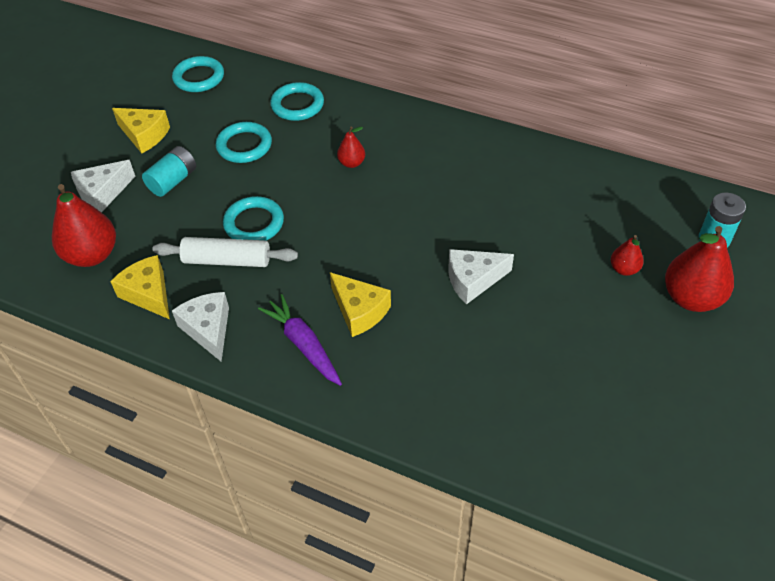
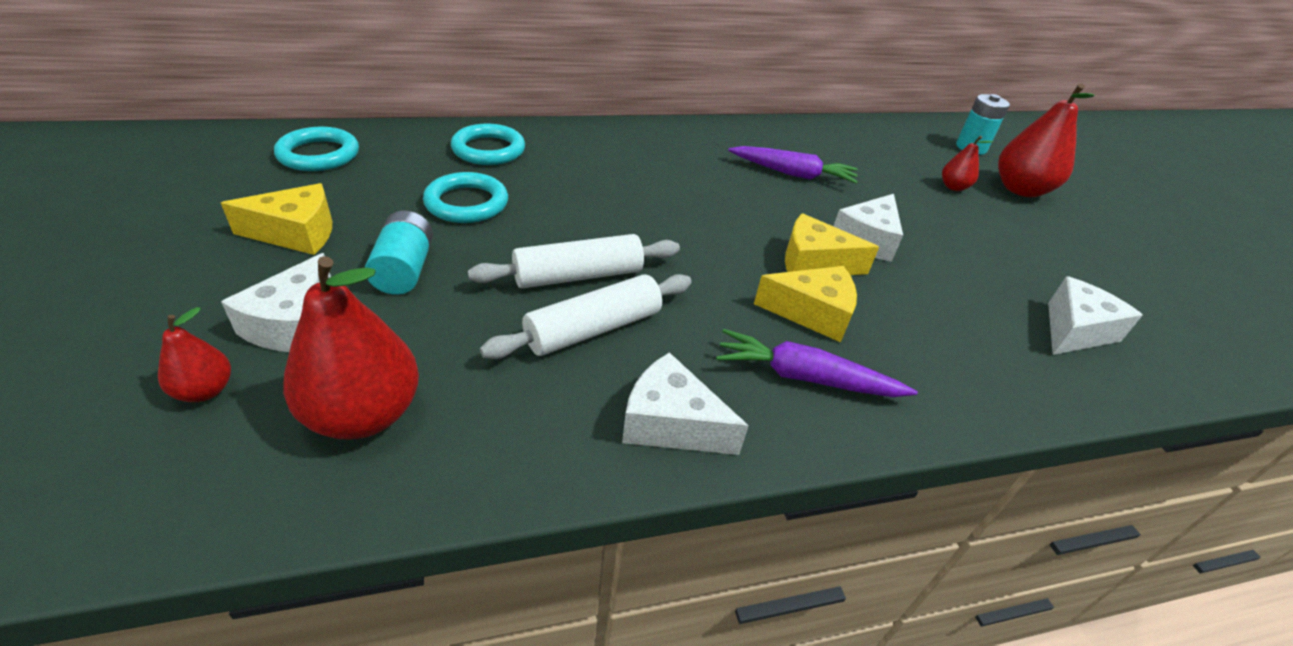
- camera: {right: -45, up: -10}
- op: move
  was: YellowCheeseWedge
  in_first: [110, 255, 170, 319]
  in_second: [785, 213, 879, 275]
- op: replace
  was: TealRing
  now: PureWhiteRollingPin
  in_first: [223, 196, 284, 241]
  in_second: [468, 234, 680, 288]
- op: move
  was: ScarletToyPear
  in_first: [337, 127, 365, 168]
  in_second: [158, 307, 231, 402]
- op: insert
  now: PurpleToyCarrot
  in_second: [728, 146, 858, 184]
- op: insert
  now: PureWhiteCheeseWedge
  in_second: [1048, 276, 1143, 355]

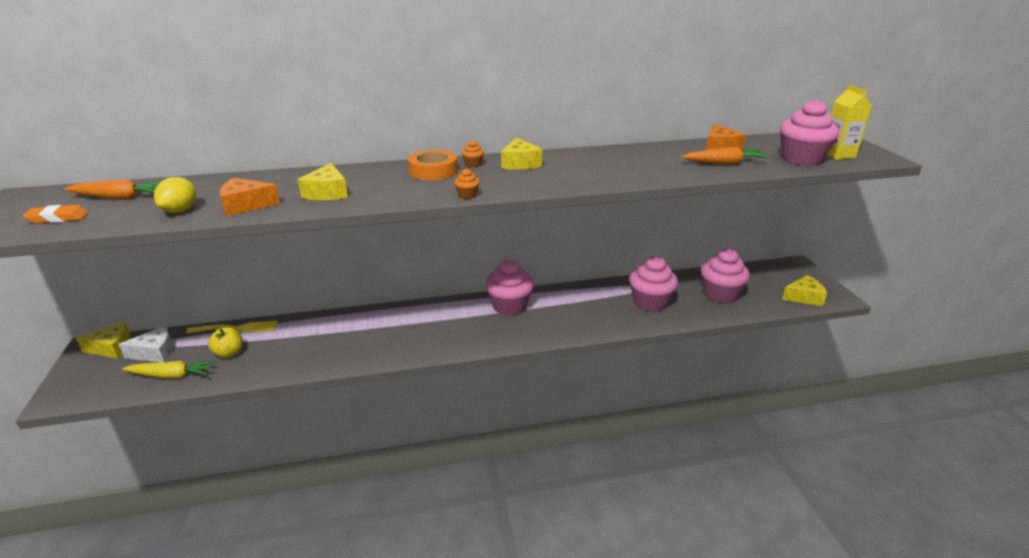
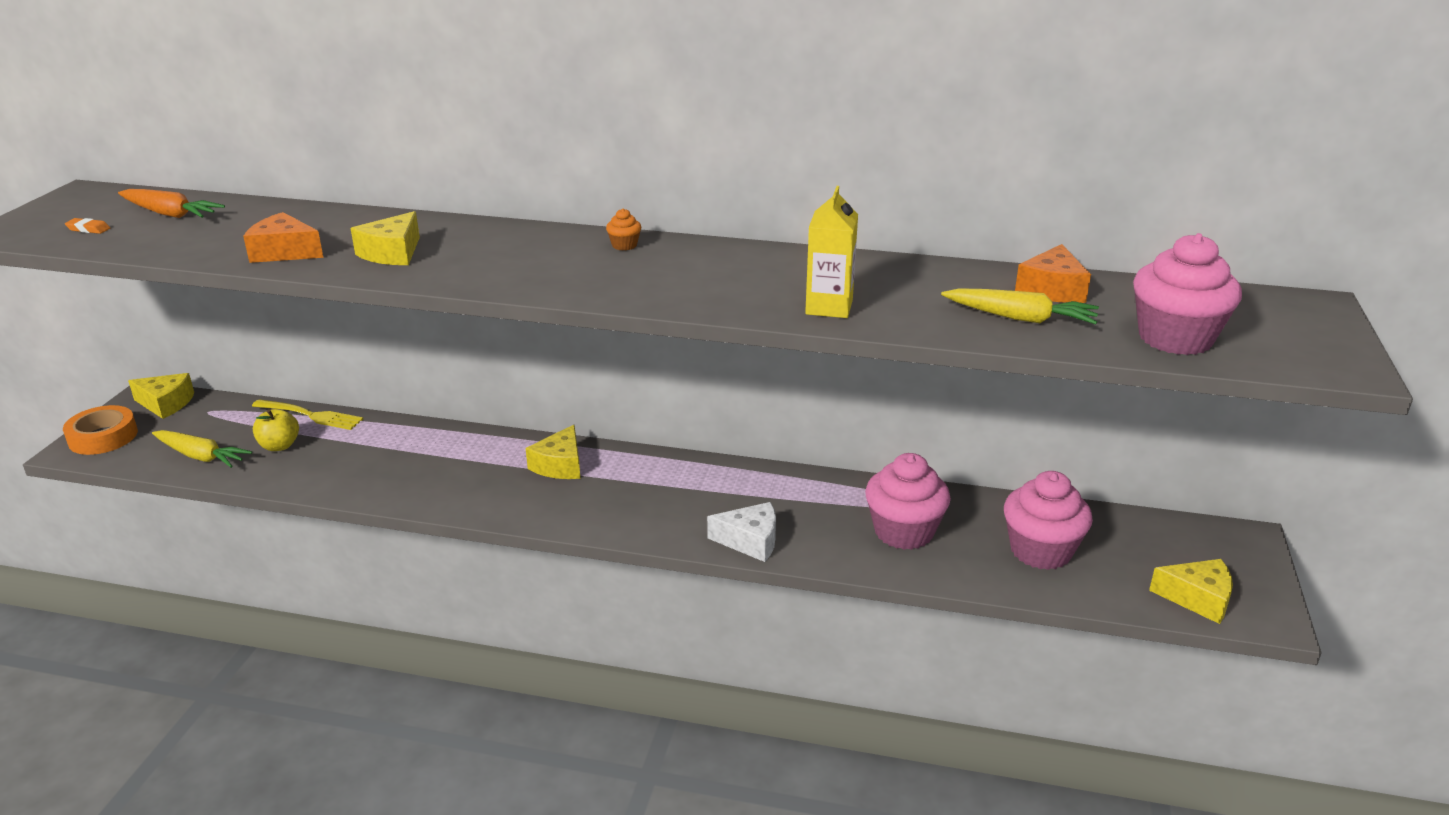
- camera: {right: 25, up: 0}
- op: resize
  was: BrightOrangePencilEraser
  in_first: [23, 205, 89, 223]
  in_second: [65, 218, 110, 234]
  ratio: 0.64
- op: move
  was: PureWhiteCheeseWedge
  in_first: [119, 326, 173, 362]
  in_second: [707, 502, 776, 562]
- op: delete
  was: YellowLemon
  in_first: [154, 177, 197, 213]
- op: move
  was: BrightOrangeTape
  in_first: [408, 150, 458, 180]
  in_second: [63, 405, 138, 455]
- op: delete
  was: BrightOrangeFairyCake
  in_first: [454, 168, 480, 199]
- op: delete
  was: PinkFairyCake
  in_first: [485, 260, 534, 316]
- op: move
  was: YellowCheeseWedge
  in_first: [501, 137, 542, 170]
  in_second: [526, 425, 580, 479]
- op: recolor
  was: BrightOrangeToyCarrot
  now: YellowToyCarrot
  in_first: [682, 147, 770, 164]
  in_second: [941, 288, 1099, 324]
- op: move
  was: YellowJuiceCarton
  in_first: [827, 85, 872, 160]
  in_second: [805, 186, 858, 318]

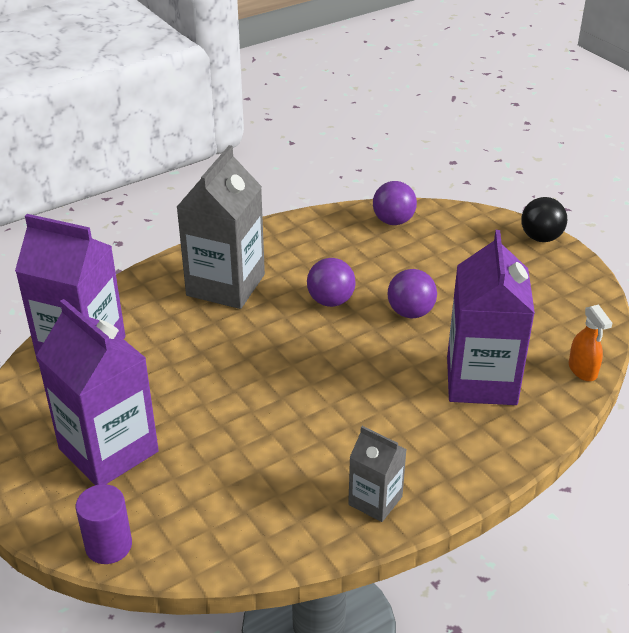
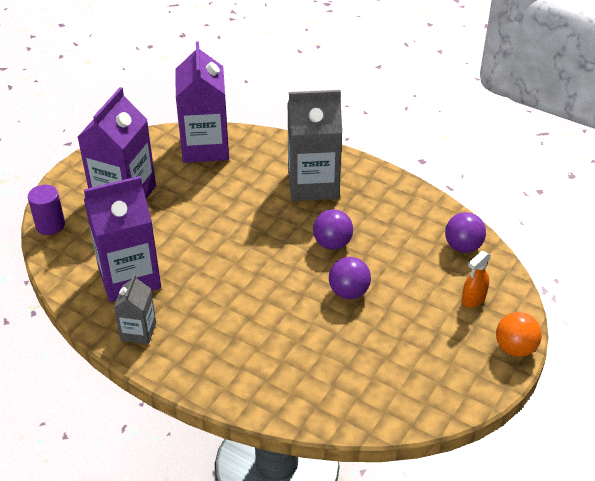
- camera: {right: 65, up: 5}
- op: move
  was: PurpleJuiceCarton
  in_first: [447, 230, 535, 405]
  in_second: [84, 176, 161, 302]
- op: recolor
  was: JetBlackPlayBall
  now: BrightOrangePlayBall
  in_first: [521, 197, 567, 242]
  in_second: [496, 312, 542, 357]
- op: move
  was: BrightOrangeSprayCleaner
  in_first: [569, 304, 612, 381]
  in_second: [462, 250, 491, 308]

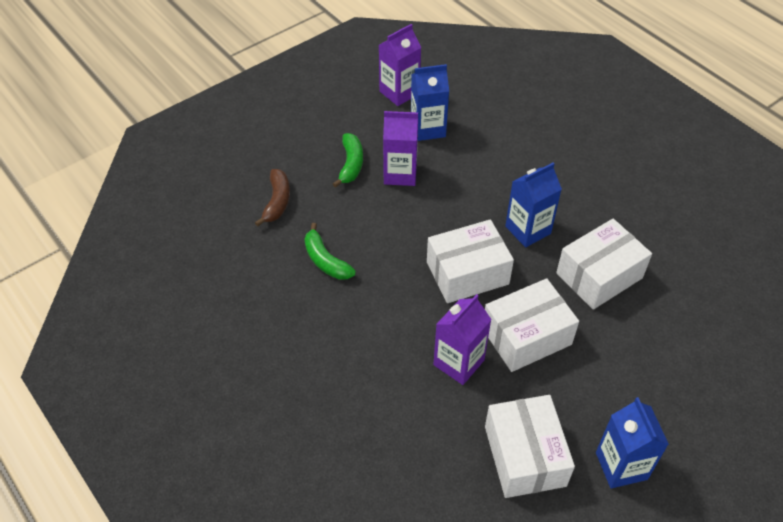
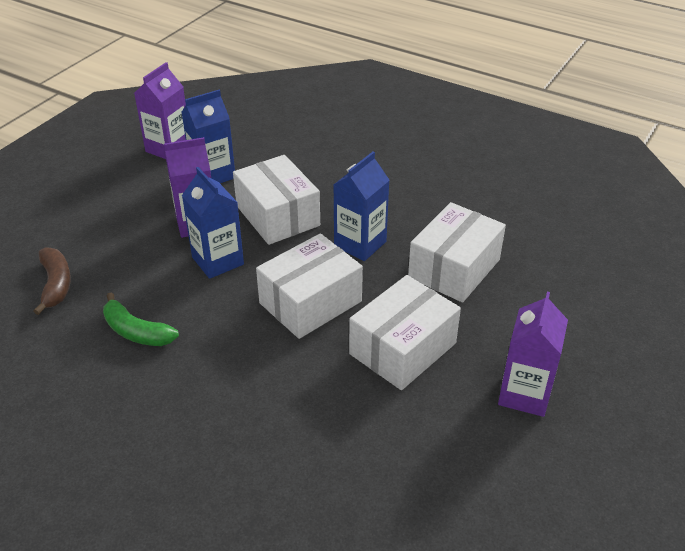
- camera: {right: -20, up: -10}
- op: delete
  was: GreenBananaFruit
  in_first: [333, 133, 363, 188]
- op: move
  was: PurpleJuiceCarton
  in_first: [433, 294, 492, 385]
  in_second: [498, 291, 568, 417]
- op: move
  was: PureWhiteParcel
  in_first: [485, 395, 575, 498]
  in_second: [233, 155, 320, 245]
- op: move
  was: RoyalBlueJuiceCarton
  in_first: [596, 397, 669, 488]
  in_second: [182, 167, 244, 279]

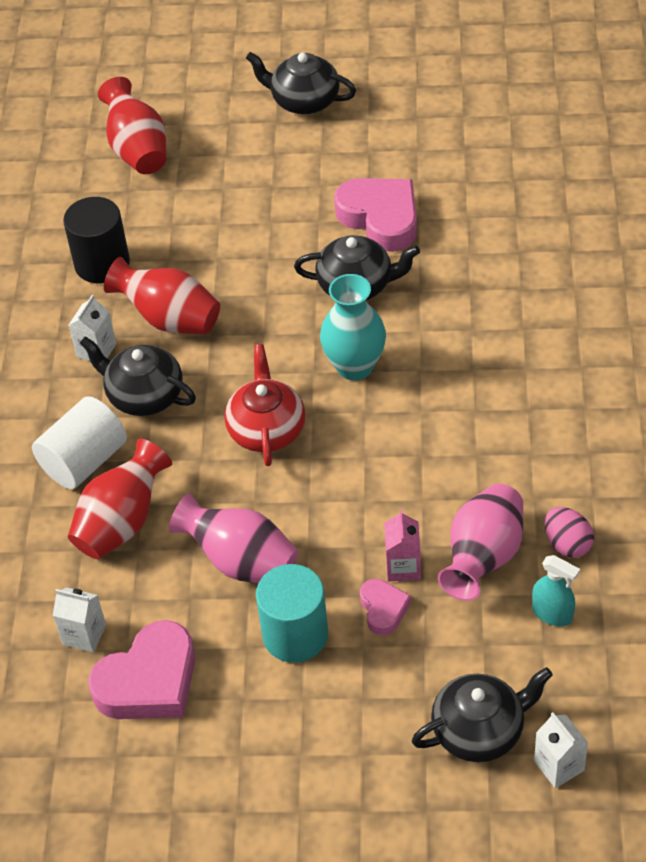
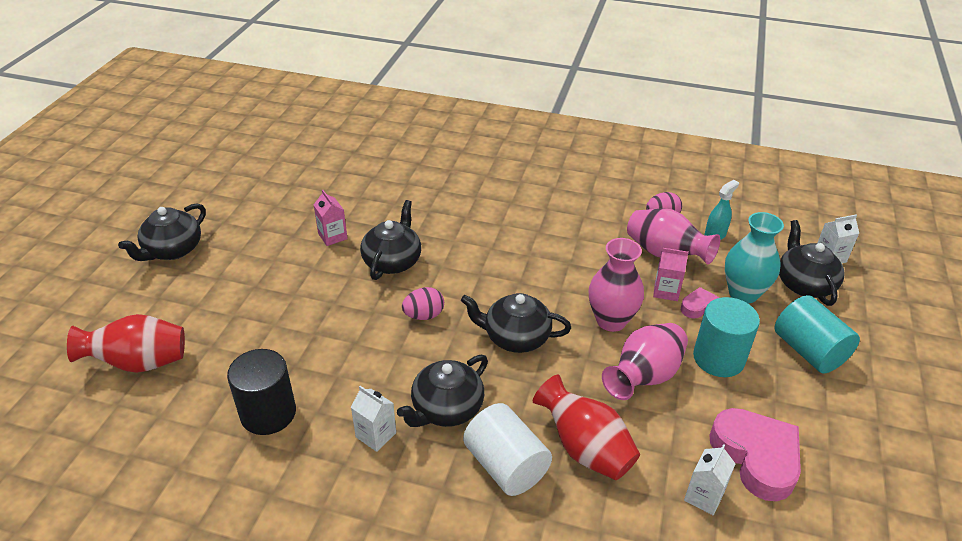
- camera: {right: -80, up: -10}
- op: delete
  was: ScarletTallVase
  in_first: [104, 257, 220, 334]
- op: recolor
  was: ScarletTeaPot
  now: JetBlackTeaPot
  in_first: [224, 344, 305, 466]
  in_second: [461, 293, 571, 353]
- op: move
  was: TealTallVase
  in_first: [320, 274, 386, 381]
  in_second: [725, 212, 784, 303]
- op: replace
  was: PinkHeart
  now: PinkJuiceCarton
  in_first: [334, 178, 417, 252]
  in_second: [313, 190, 348, 246]
- op: insert
  now: PinkEggShape
  in_second: [402, 287, 444, 320]
- op: insert
  now: PinkTallVase
  in_second: [589, 238, 644, 332]
- op: insert
  now: TealSolidCylinder
  in_second: [774, 295, 860, 373]

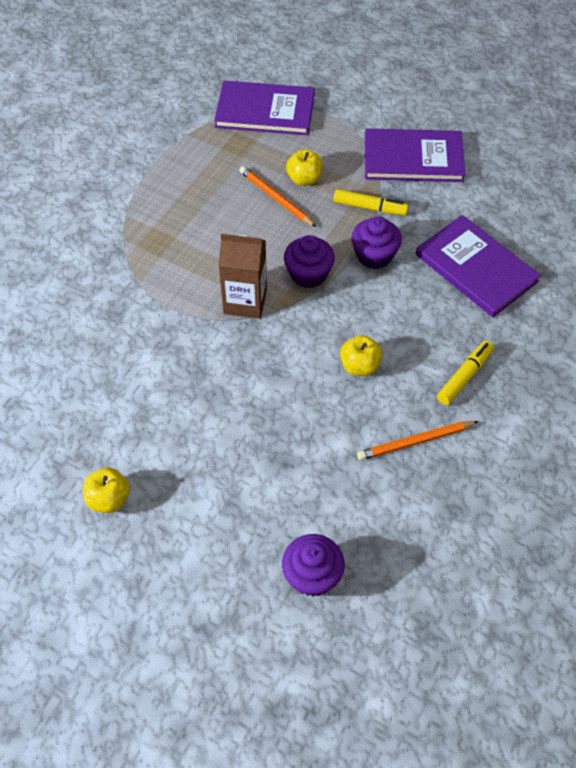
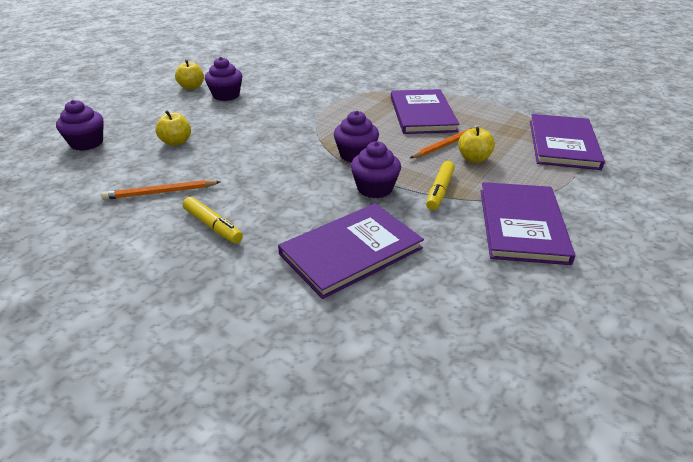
- camera: {right: 95, up: -20}
- op: delete
  was: DarkBrownJuiceCarton
  in_first: [218, 234, 267, 319]
- op: move
  was: YellowApple
  in_first: [340, 335, 383, 376]
  in_second: [155, 110, 191, 146]
- op: rotate
  was: BrightOrangeWoodenPencil
  in_first: [357, 421, 479, 460]
  in_second: [102, 180, 220, 200]
  clockwise: -90
- op: insert
  now: PurpleFairyCake
  in_second: [205, 57, 242, 101]
- op: insert
  now: PurpleHardback
  in_second: [391, 89, 460, 134]

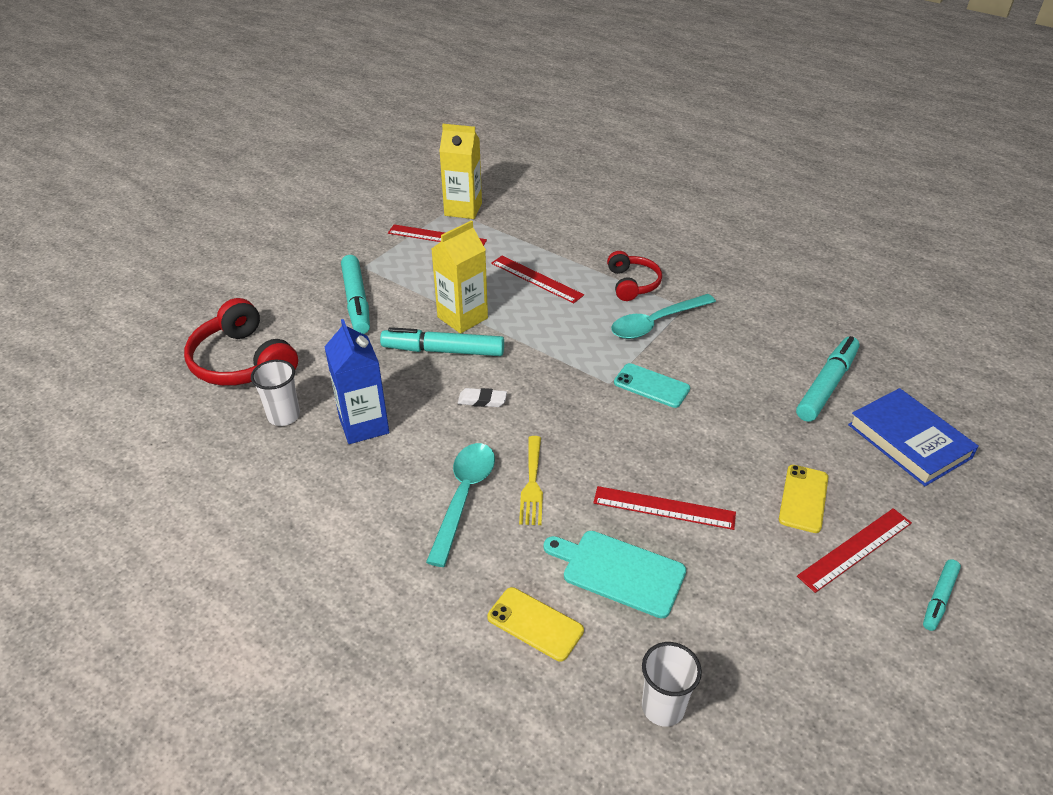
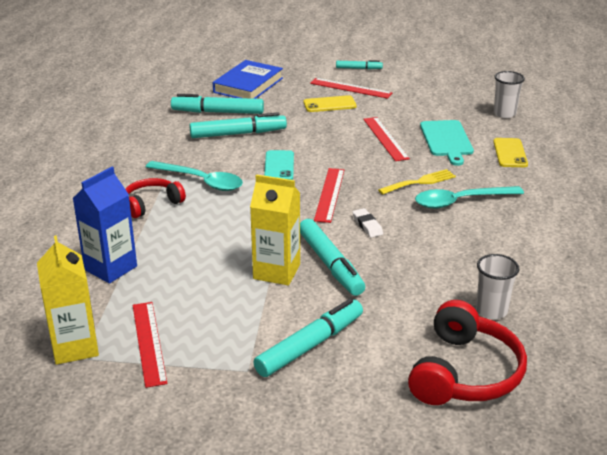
- camera: {right: -120, up: -10}
- op: move
  was: RoyalBlueJuiceCarton
  in_first: [325, 319, 389, 444]
  in_second: [73, 167, 137, 284]
- op: move
  was: ScarletRuler
  in_first: [491, 256, 584, 303]
  in_second: [314, 168, 344, 223]
- op: insert
  now: TealMarkerPen
  in_second: [189, 112, 287, 138]

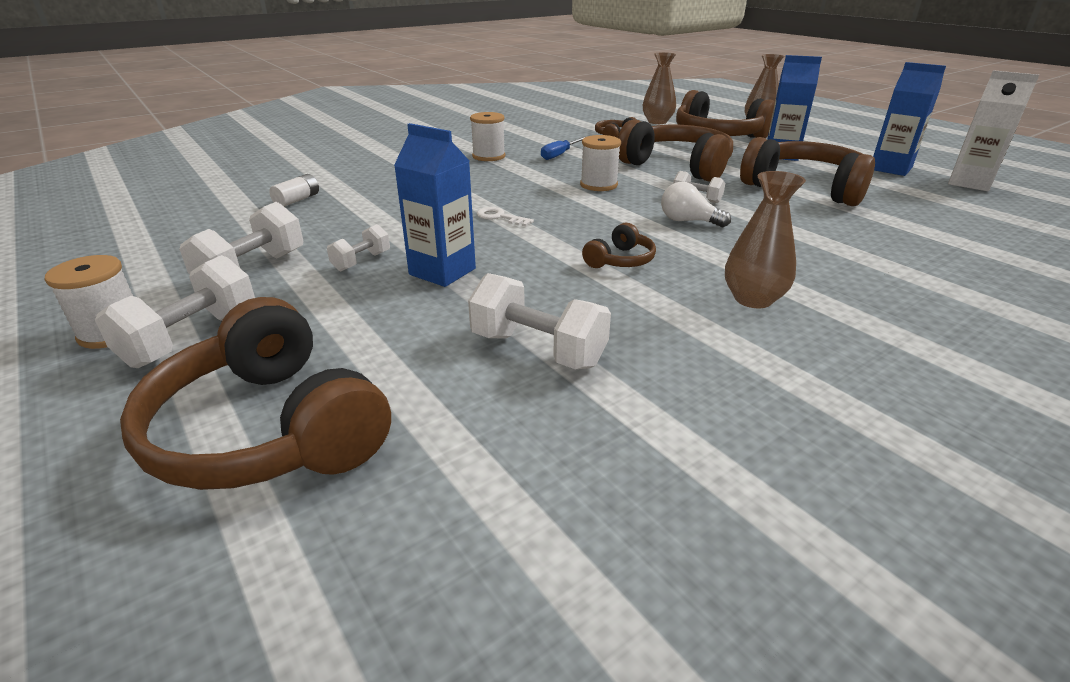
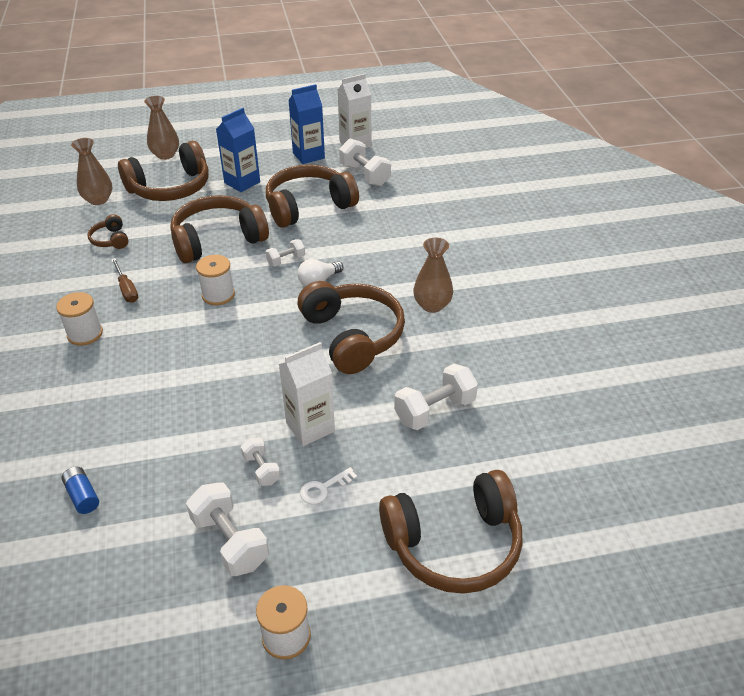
- camera: {right: -65, up: 10}
- op: move
  was: PureWhiteFreeWeight
  in_first: [95, 255, 255, 368]
  in_second: [339, 138, 391, 186]
- op: recolor
  was: PureWhiteBattery
  now: RoyalBlueBattery
  in_first: [269, 174, 319, 207]
  in_second: [62, 466, 99, 514]
- op: recolor
  was: RoyalBlueJuiceCarton
  now: PureWhiteJuiceCarton
  in_first: [394, 123, 476, 287]
  in_second: [279, 342, 335, 446]
- op: move
  was: PureWhiteLatchkey
  in_first: [477, 207, 534, 226]
  in_second: [300, 467, 357, 504]
- op: recolor
  was: RoyalBlueScrewdriver
  now: DarkBrownScrewdriver
  in_first: [541, 137, 585, 160]
  in_second: [111, 258, 138, 303]
- op: resize
  was: DarkBrownOverEarHeadphones
  in_first: [582, 223, 656, 268]
  in_second: [298, 281, 405, 374]
  ratio: 2.18

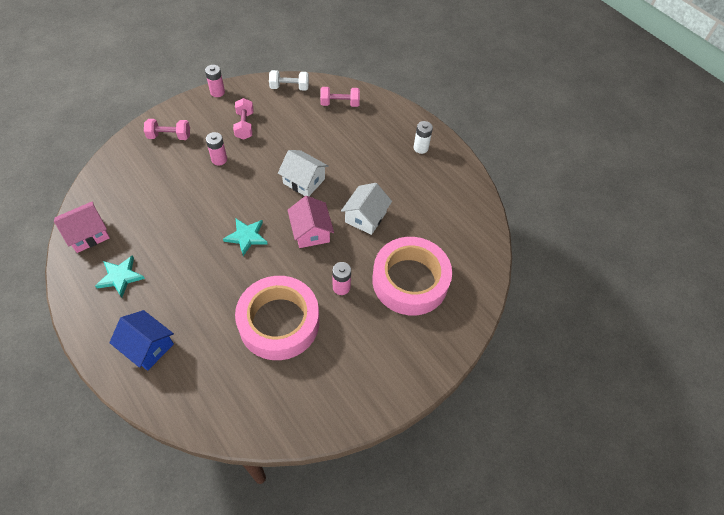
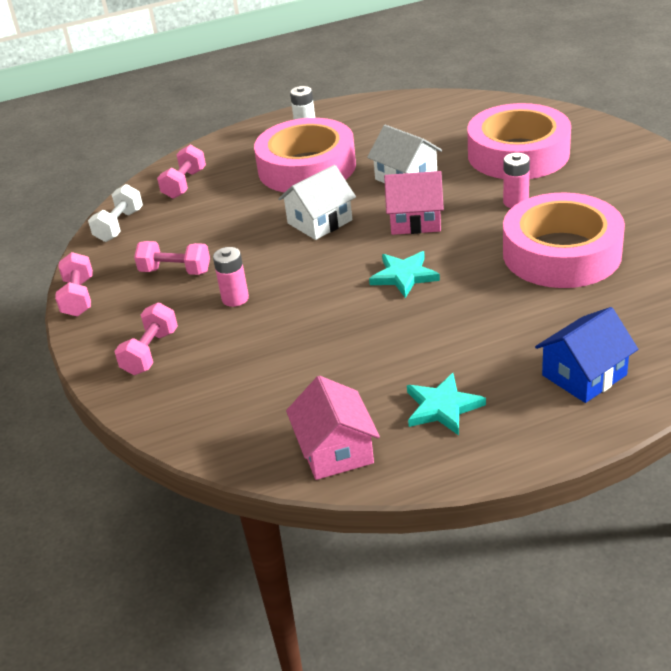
- camera: {right: -65, up: -20}
- op: replace
  was: PinkBattery
  now: PinkFreeWeight
  in_first: [205, 65, 225, 97]
  in_second: [55, 252, 93, 317]
- op: insert
  now: PinkTape
  in_second: [254, 118, 356, 193]

